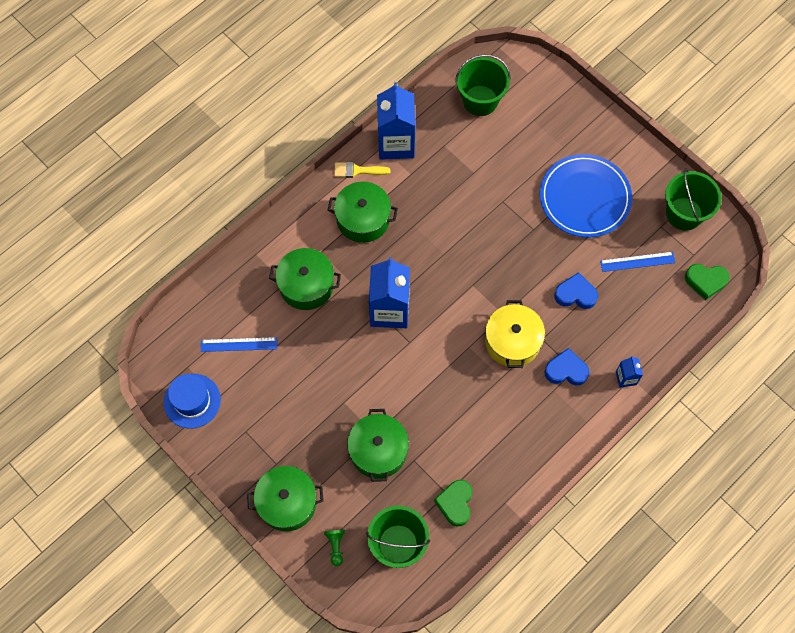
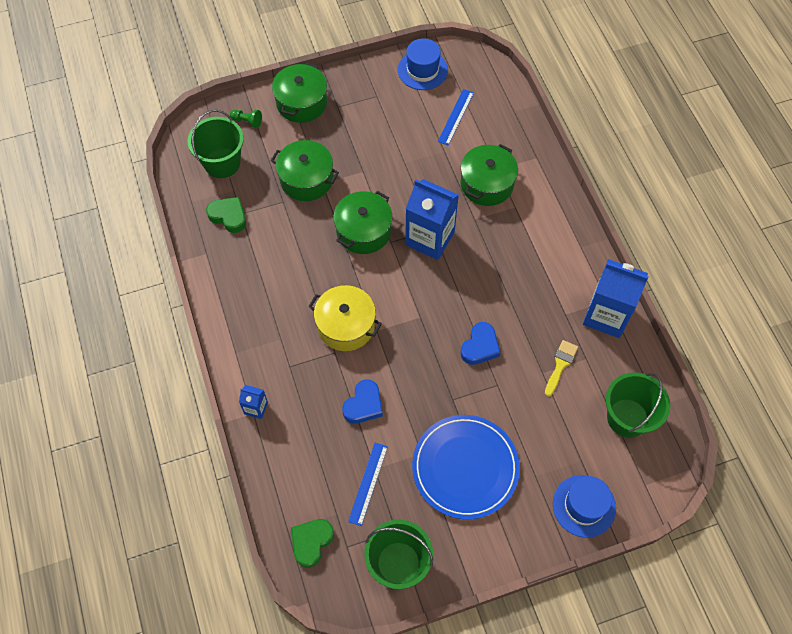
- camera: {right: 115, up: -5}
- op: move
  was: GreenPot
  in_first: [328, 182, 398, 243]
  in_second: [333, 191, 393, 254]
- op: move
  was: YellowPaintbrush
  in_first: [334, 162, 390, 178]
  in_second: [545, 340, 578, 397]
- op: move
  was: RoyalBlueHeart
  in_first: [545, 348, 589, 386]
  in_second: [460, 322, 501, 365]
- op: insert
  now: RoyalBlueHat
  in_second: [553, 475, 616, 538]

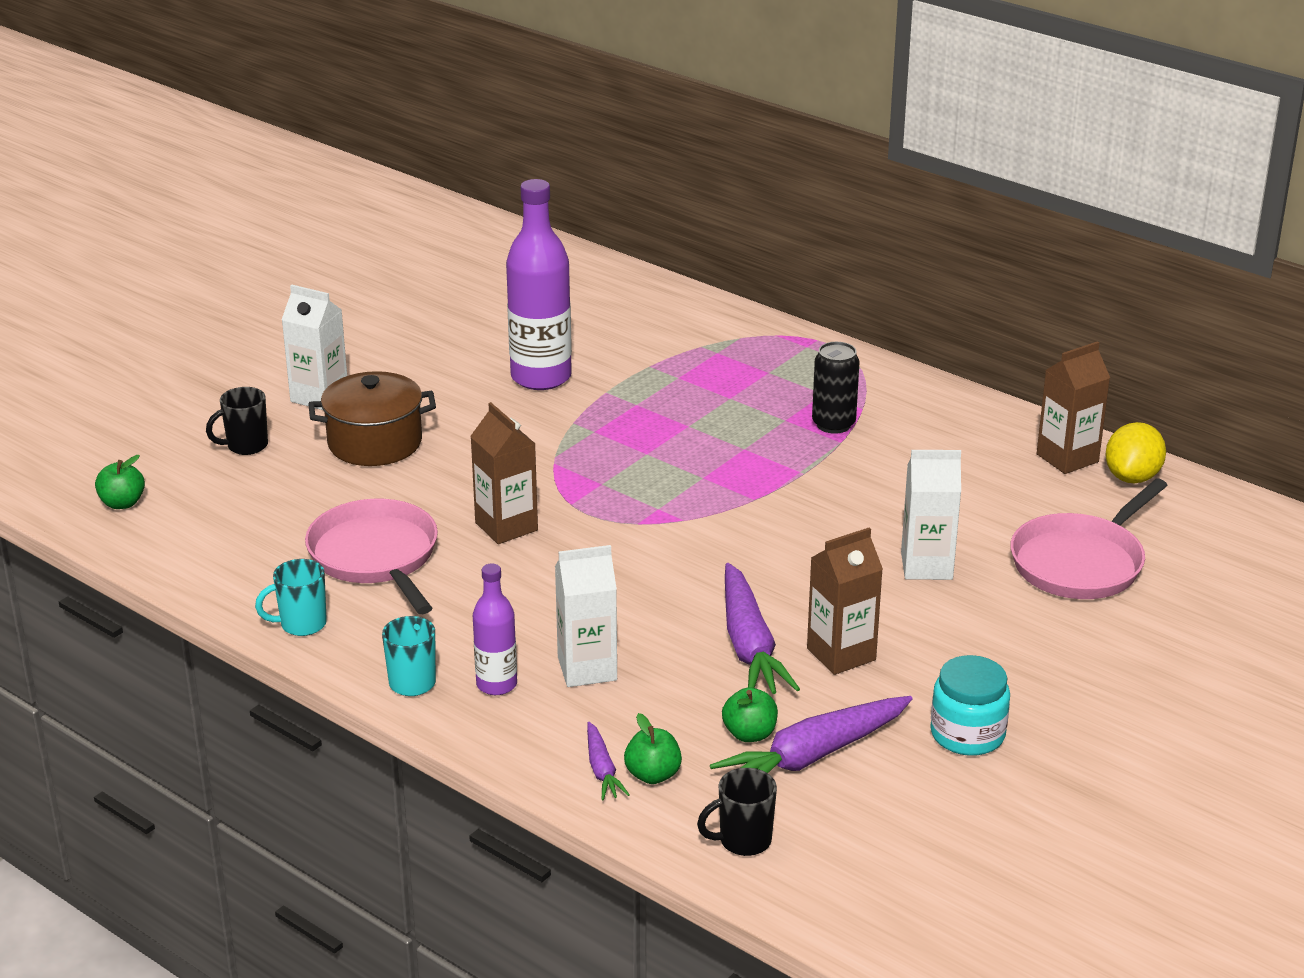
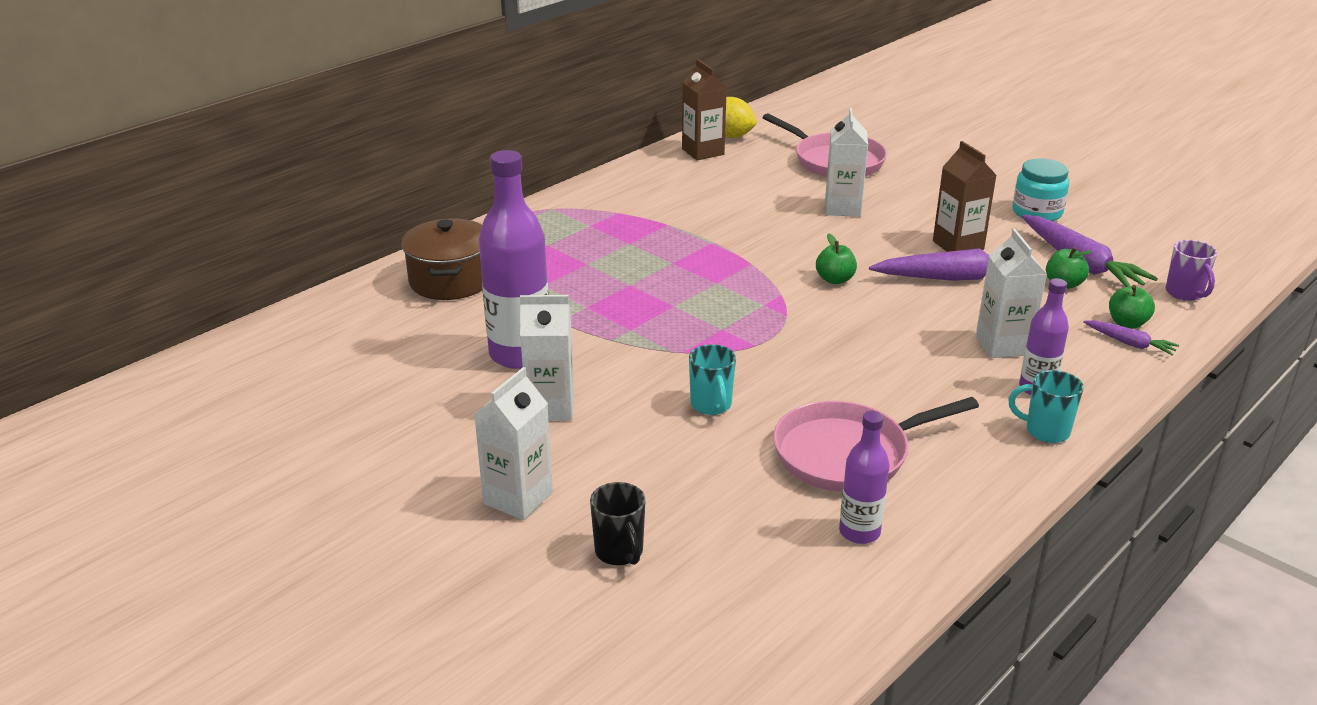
- camera: {right: -85, up: 0}
- op: move
  was: GreenApple
  in_first: [95, 455, 145, 509]
  in_second: [816, 233, 857, 284]
- op: move
  was: TealMug
  in_first: [255, 559, 327, 636]
  in_second: [689, 344, 736, 415]
- op: move
  was: DarkBrownPot
  in_first: [308, 371, 436, 466]
  in_second: [401, 218, 482, 300]
- op: delete
  was: DarkBrownJuiceCarton
  in_first: [470, 402, 538, 544]
- op: rotate
  was: PurpleToyCarrot
  in_first: [587, 722, 630, 800]
  in_second: [1083, 320, 1179, 356]
  clockwise: 45
- op: recolor
  was: JetBlackMug
  now: PurpleMug
  in_first: [697, 768, 777, 856]
  in_second: [1166, 240, 1217, 301]
- op: delete
  was: JetBlackSodaCan
  in_first: [812, 342, 859, 434]
- op: insert
  now: PureWhiteJuiceCarton
  in_second: [520, 295, 574, 421]
- op: insert
  now: PurpleFlask
  in_second: [839, 411, 890, 544]

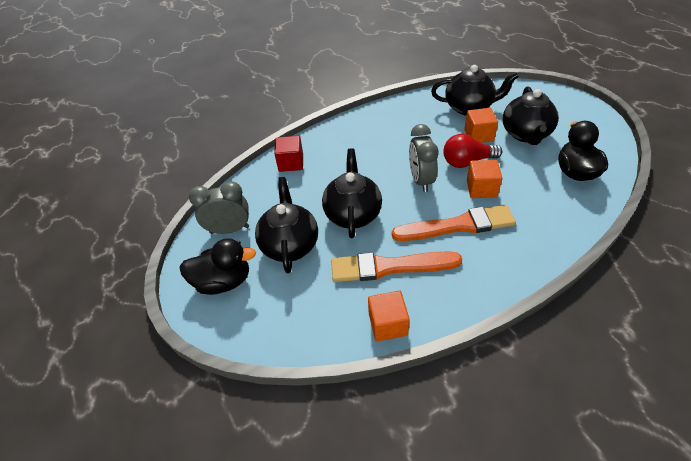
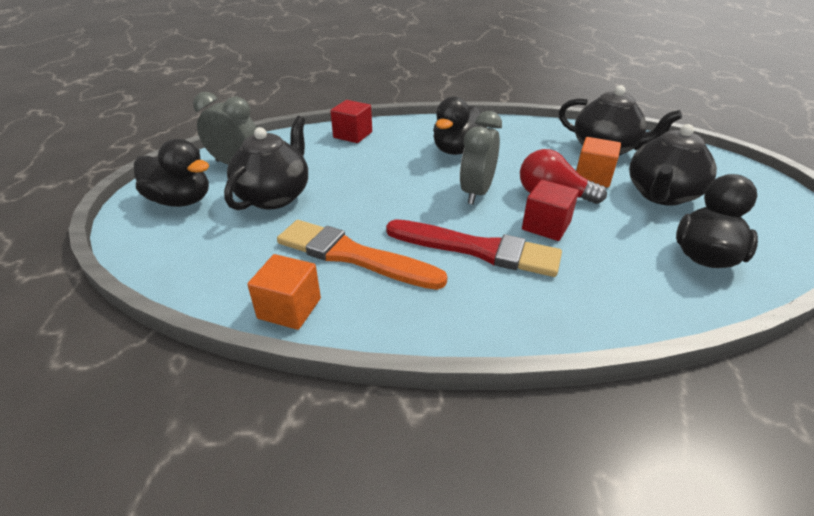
- camera: {right: 25, up: -10}
- op: delete
  was: JetBlackTeaPot
  in_first: [322, 148, 382, 238]
- op: recolor
  was: BrightOrangePaintbrush
  now: ScarletPaintbrush
  in_first: [392, 205, 516, 241]
  in_second: [386, 219, 562, 277]
- op: recolor
  was: BrightOrangeSolidCube
  now: ScarletSolidCube
  in_first: [467, 160, 502, 198]
  in_second: [522, 180, 579, 241]
- op: insert
  now: JetBlackDuck
  in_second: [433, 96, 487, 155]

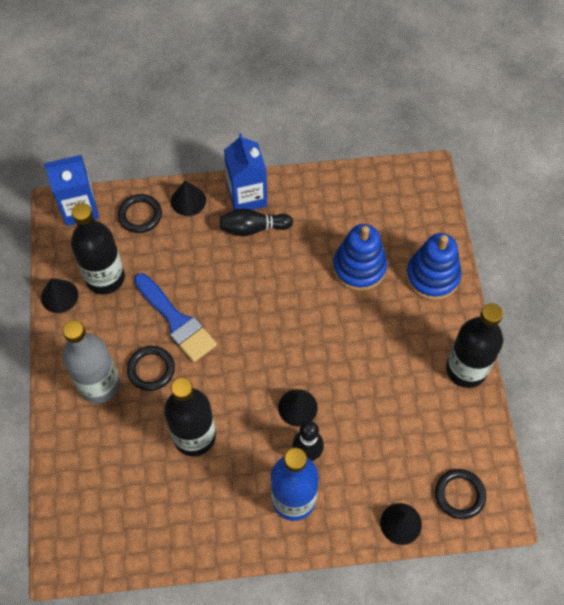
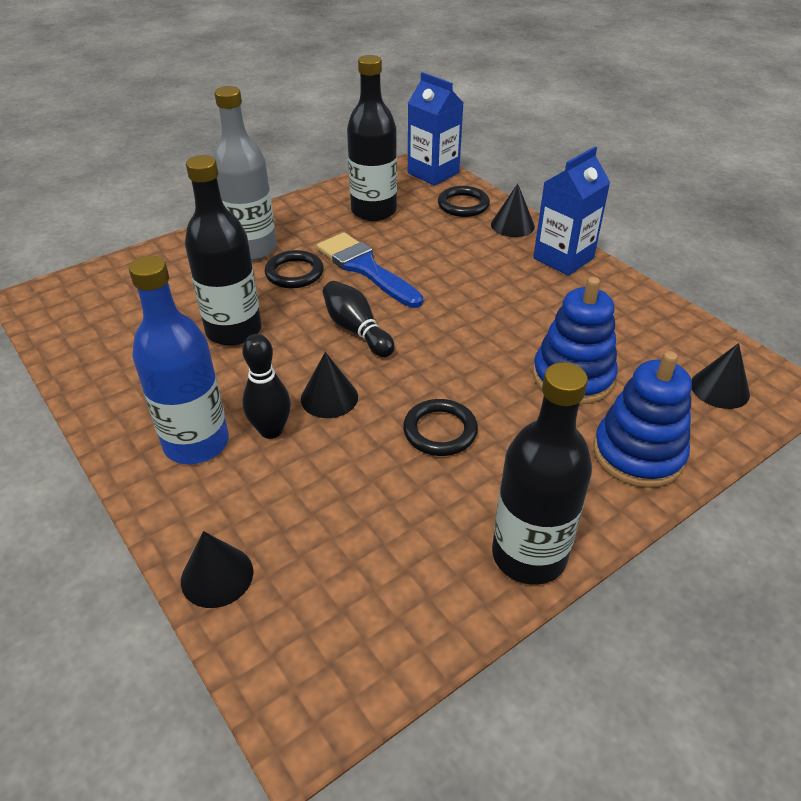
- camera: {right: 60, up: -20}
- op: move
  was: JetBlackSolidCone
  in_first: [41, 278, 78, 313]
  in_second: [692, 343, 750, 409]
- op: rotate
  was: RoyalBluePaintbrush
  in_first: [134, 273, 217, 362]
  in_second: [317, 232, 423, 308]
  clockwise: 120
- op: move
  was: JetBlackBowlingPin
  in_first: [220, 209, 293, 236]
  in_second: [323, 281, 395, 357]
- op: move
  was: JetBlackRing
  in_first: [435, 469, 486, 519]
  in_second: [403, 399, 478, 456]

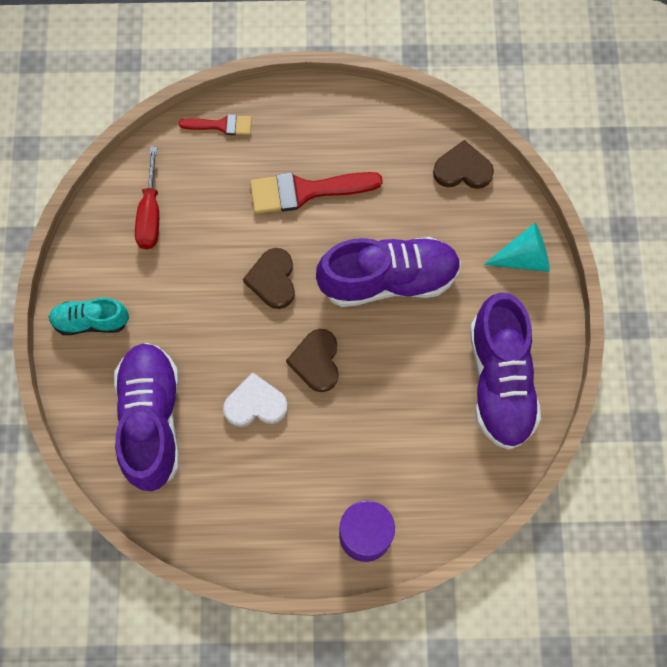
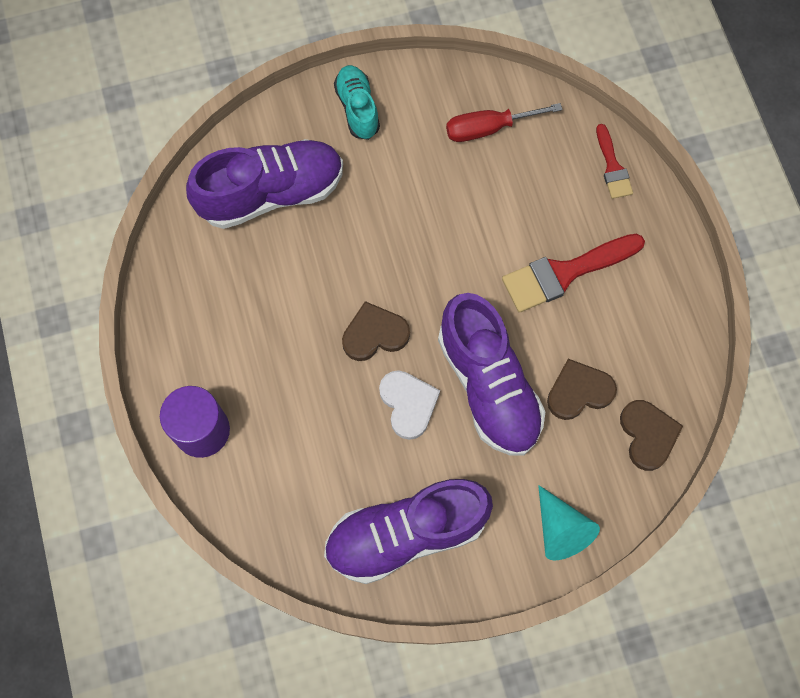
- camera: {right: 75, up: 0}
- op: move
  was: PureWhiteHeart
  in_first: [223, 373, 288, 427]
  in_second: [379, 370, 440, 440]
- op: move
  was: DarkBrownHeart
  in_first: [243, 248, 295, 309]
  in_second: [547, 359, 617, 420]
- op: rotate
  was: ScarletPaintbrush
  in_first: [250, 172, 383, 214]
  in_second: [502, 234, 645, 313]
  clockwise: -90

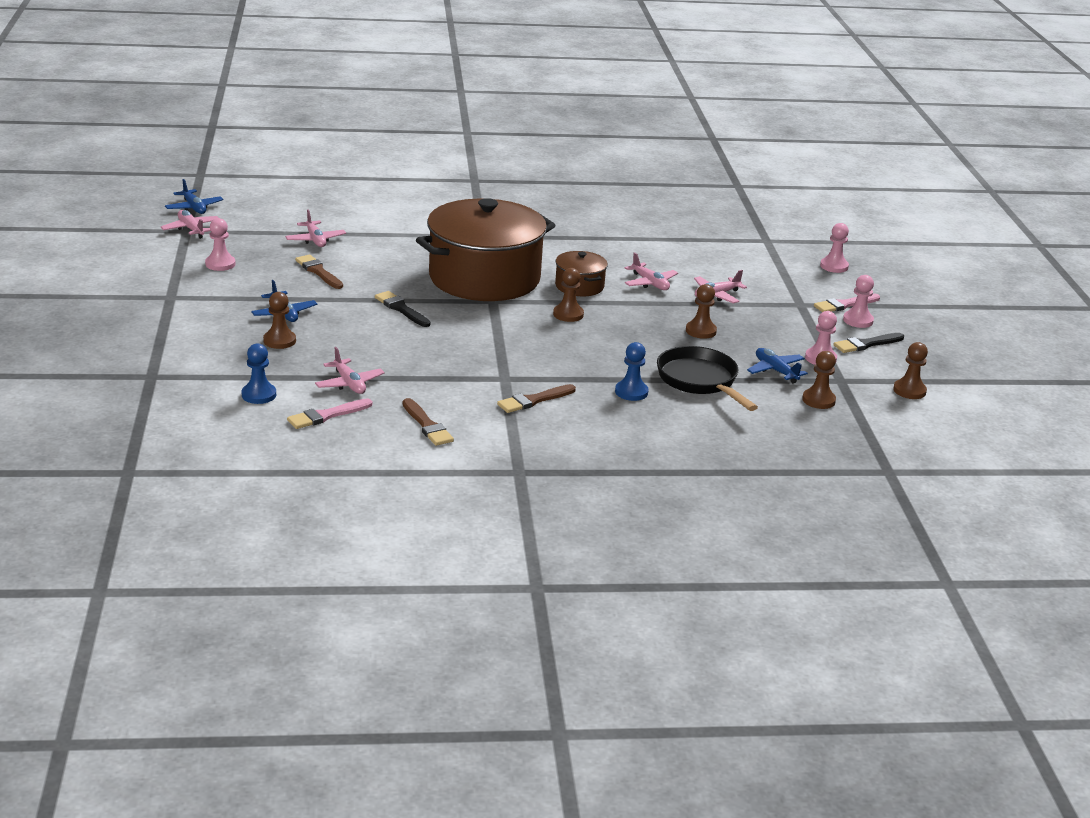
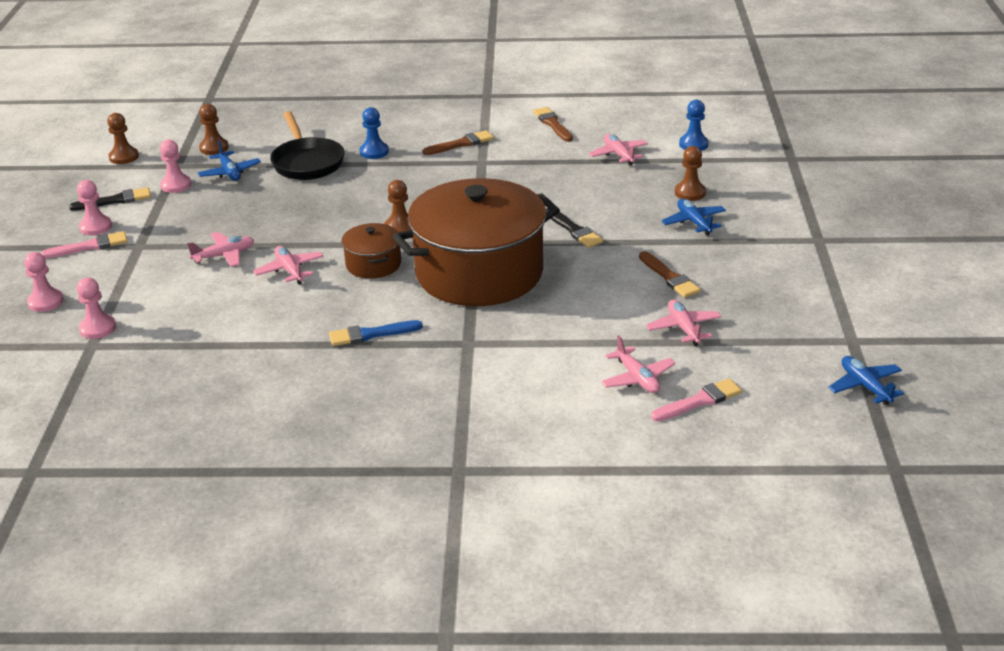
- camera: {right: -170, up: 5}
- op: move
  was: PinkAeroplane
  in_first: [160, 210, 219, 239]
  in_second: [601, 335, 676, 393]
- op: move
  was: PinkGamePawn
  in_first: [205, 218, 236, 271]
  in_second: [77, 278, 116, 339]
- op: move
  was: PinkPaintbrush
  in_first: [287, 398, 373, 429]
  in_second: [651, 378, 742, 421]
- op: delete
  was: DarkBrownGamePawn
  in_first: [686, 284, 717, 339]
- op: insert
  now: RoyalBluePaintbrush
  in_second: [329, 320, 423, 346]

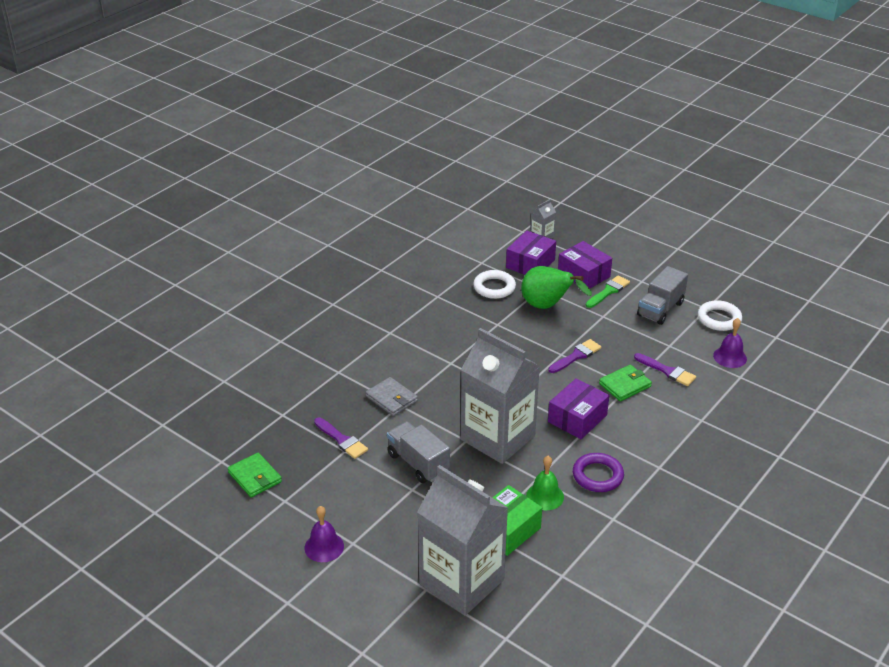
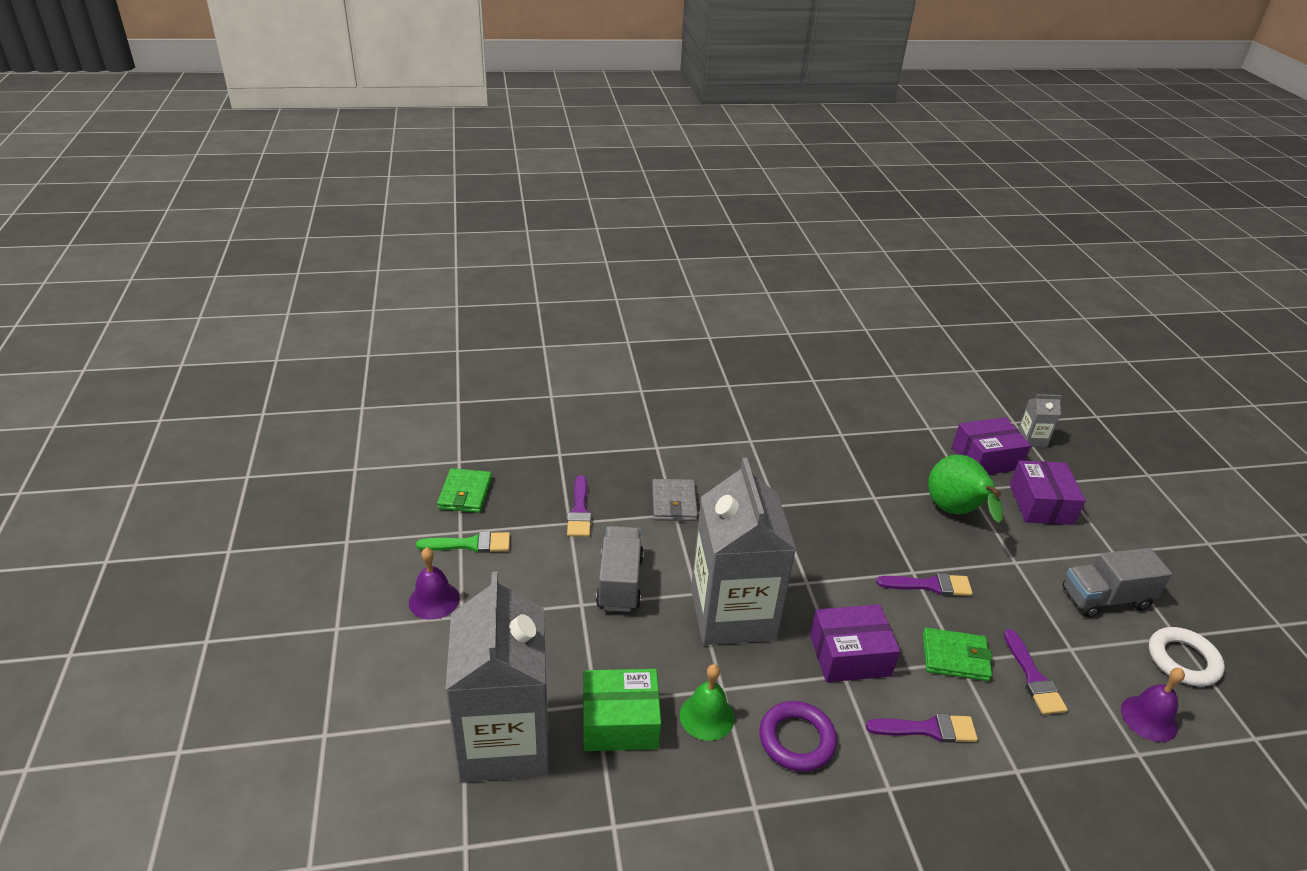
- camera: {right: 40, up: 0}
- op: delete
  was: PureWhiteRing
  in_first: [473, 270, 516, 299]
- op: move
  was: GreenPaintbrush
  in_first: [586, 275, 630, 308]
  in_second: [416, 531, 510, 553]
- op: insert
  now: PurplePaintbrush
  in_second: [866, 714, 978, 743]

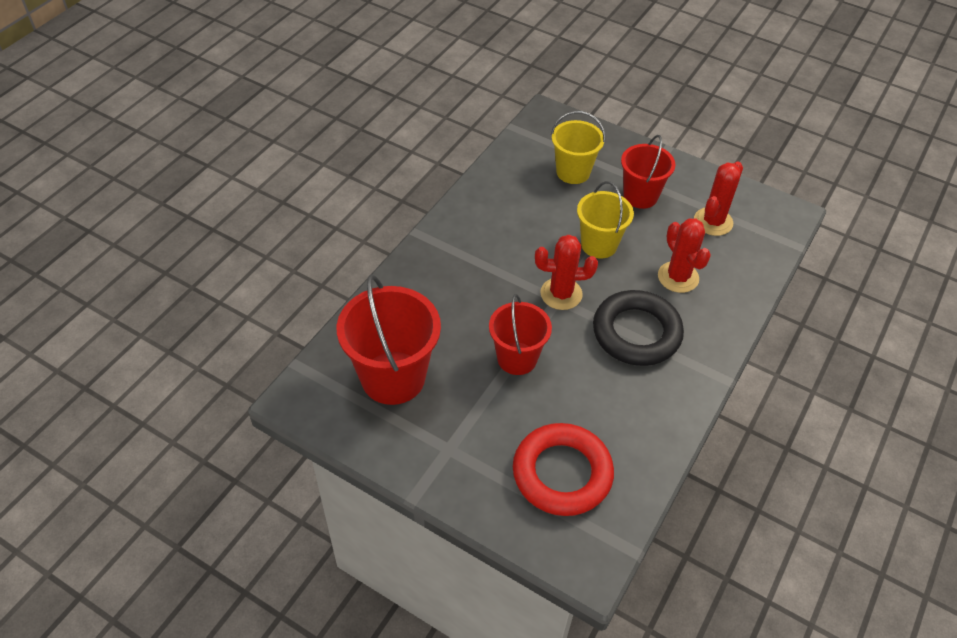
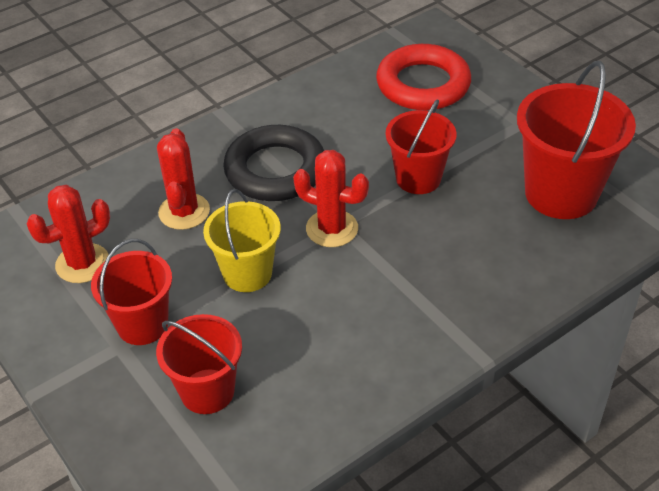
- camera: {right: -155, up: -5}
- op: recolor
  was: YellowSandBucket
  now: ScarletSandBucket
  in_first: [551, 111, 606, 184]
  in_second: [156, 314, 242, 414]

